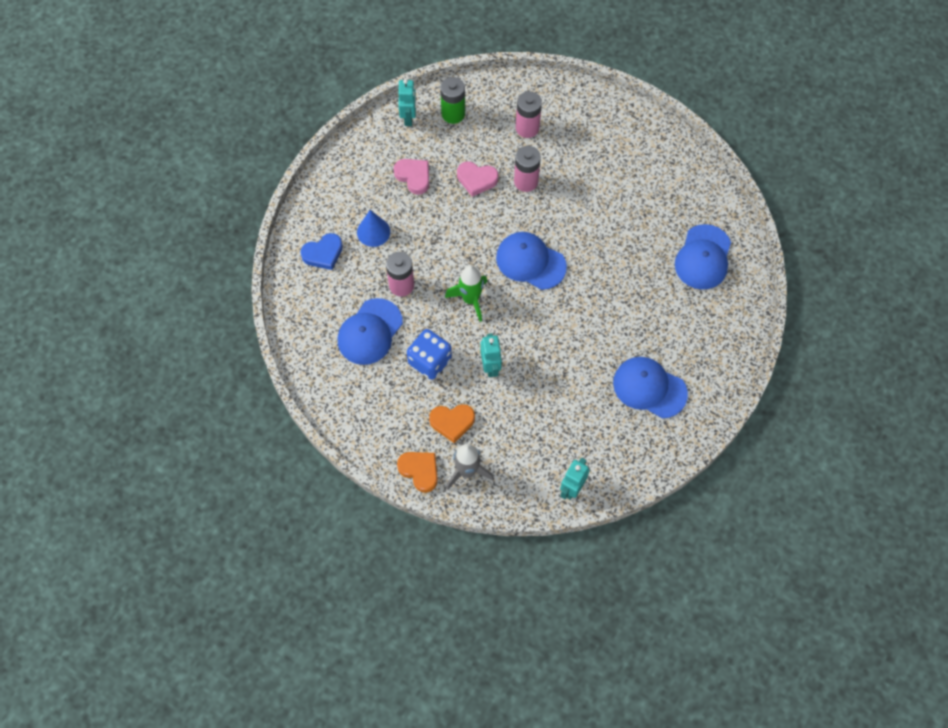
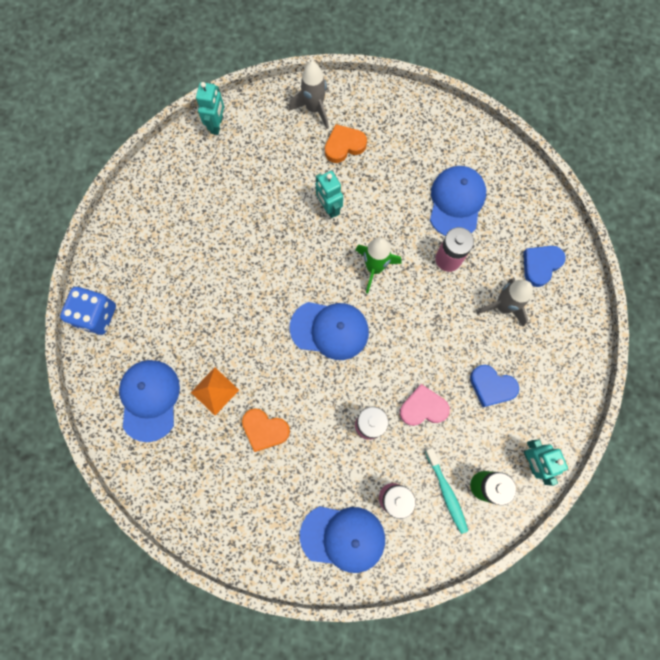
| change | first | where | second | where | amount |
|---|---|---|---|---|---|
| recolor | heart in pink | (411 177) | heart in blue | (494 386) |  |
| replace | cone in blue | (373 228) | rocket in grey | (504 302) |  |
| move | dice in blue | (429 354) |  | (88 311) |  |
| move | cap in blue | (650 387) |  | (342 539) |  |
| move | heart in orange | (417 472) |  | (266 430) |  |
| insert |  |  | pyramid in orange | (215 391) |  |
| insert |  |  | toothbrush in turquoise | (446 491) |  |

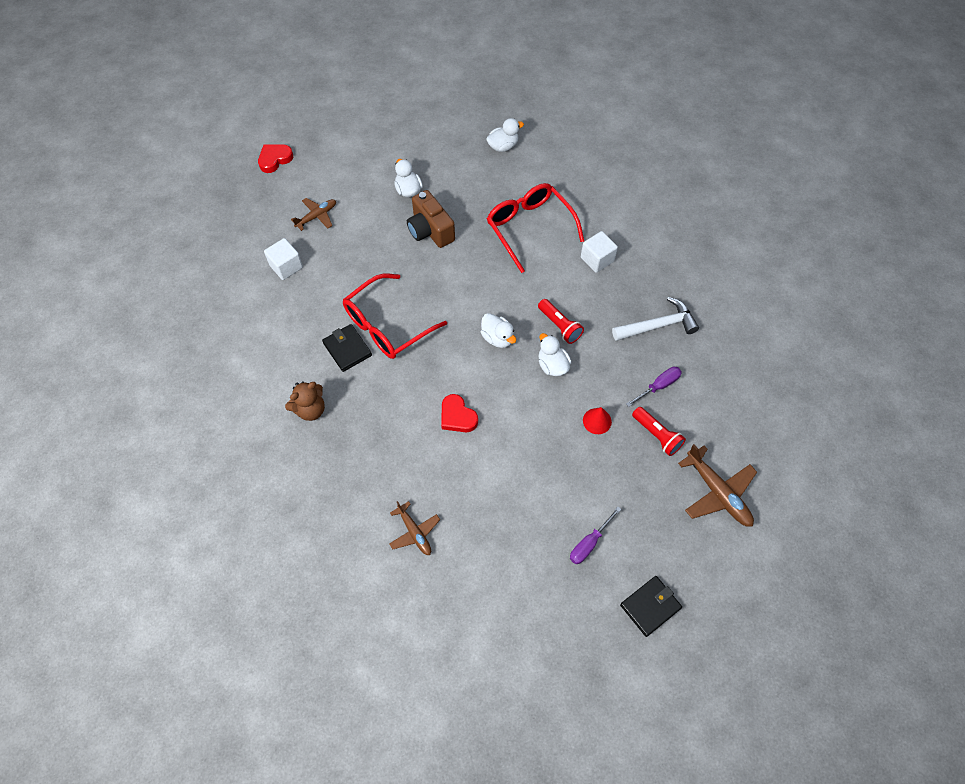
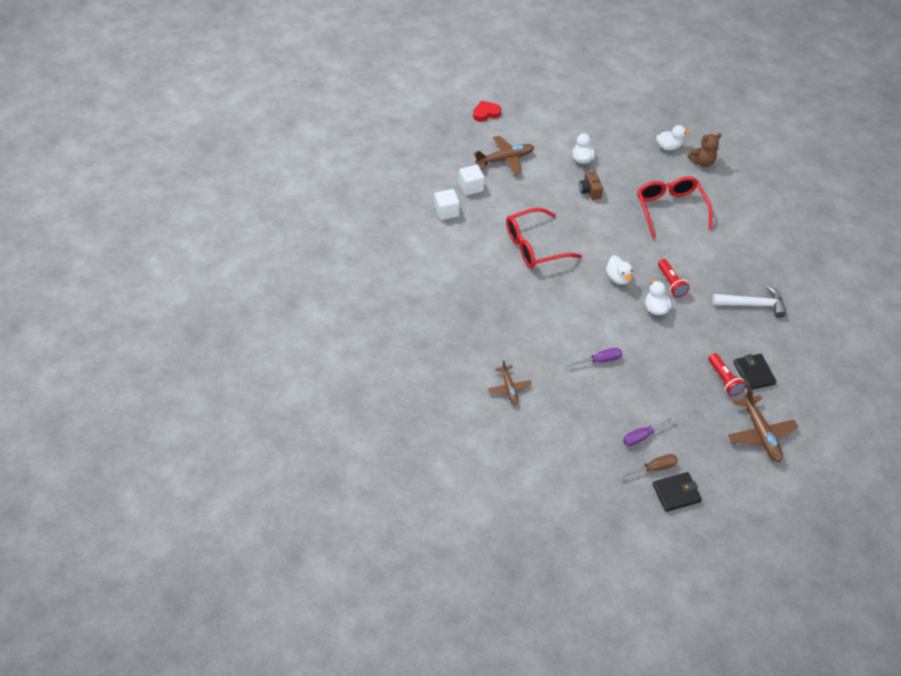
| change | first | where | second | where | amount |
|---|---|---|---|---|---|
| resize | camera in brown | (431 219) |  | (591 185) | x0.65 |
| resize | plane in brown | (313 214) |  | (504 155) | x1.58 |
| move | cube in white | (599 252) |  | (446 204) |  |
| move | wallet in black | (347 348) |  | (755 372) |  |
| move | screwdriver in purple | (654 387) |  | (594 357) |  |
| move | teddy bear in brown | (305 401) |  | (704 150) |  |
| delete | heart in red | (459 413) |  |  |  |
| delete | cone in red | (597 420) |  |  |  |
| insert |  |  | screwdriver in brown | (648 466) |  |

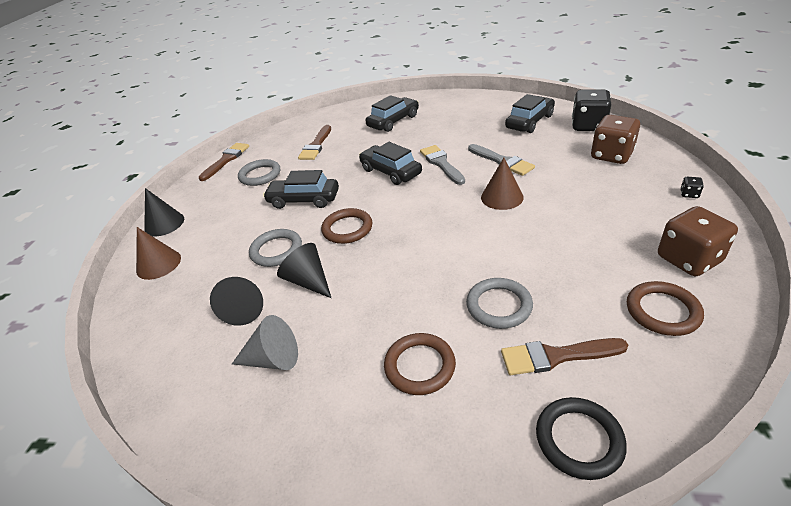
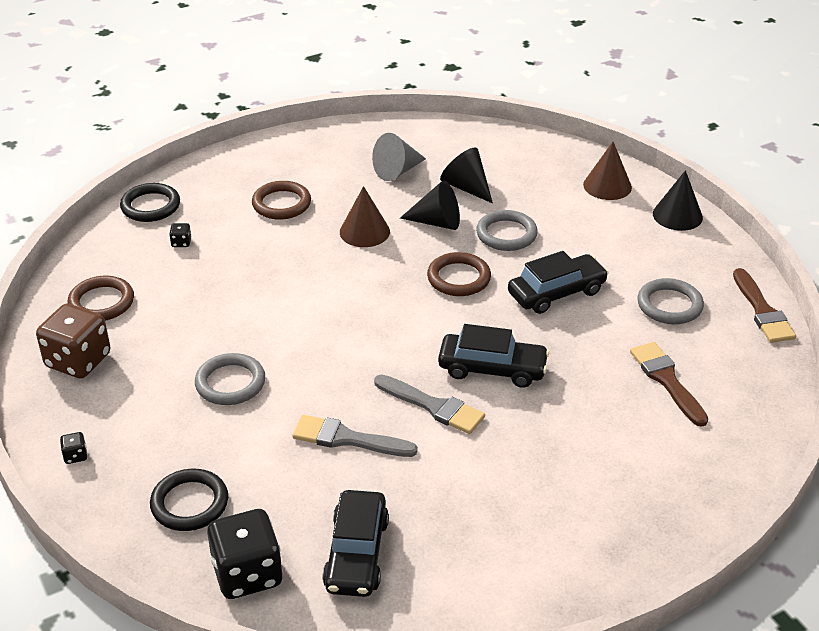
| change | first | where | second | where | amount |
|---|---|---|---|---|---|
| delete | car in black | (392 113) |  |  |  |
| replace | dice in brown | (615 139) | ring in black | (189 500) |  |
| move | cone in brown | (502 184) |  | (365 216) |  |
| move | ring in grey | (499 303) |  | (230 379) |  |
| replace | brush in brown | (564 356) | dice in black | (180 235) |  |

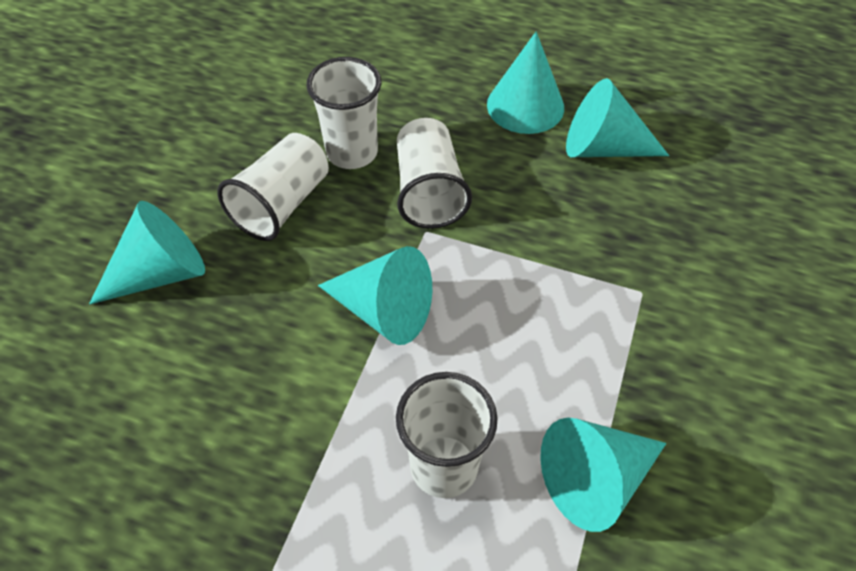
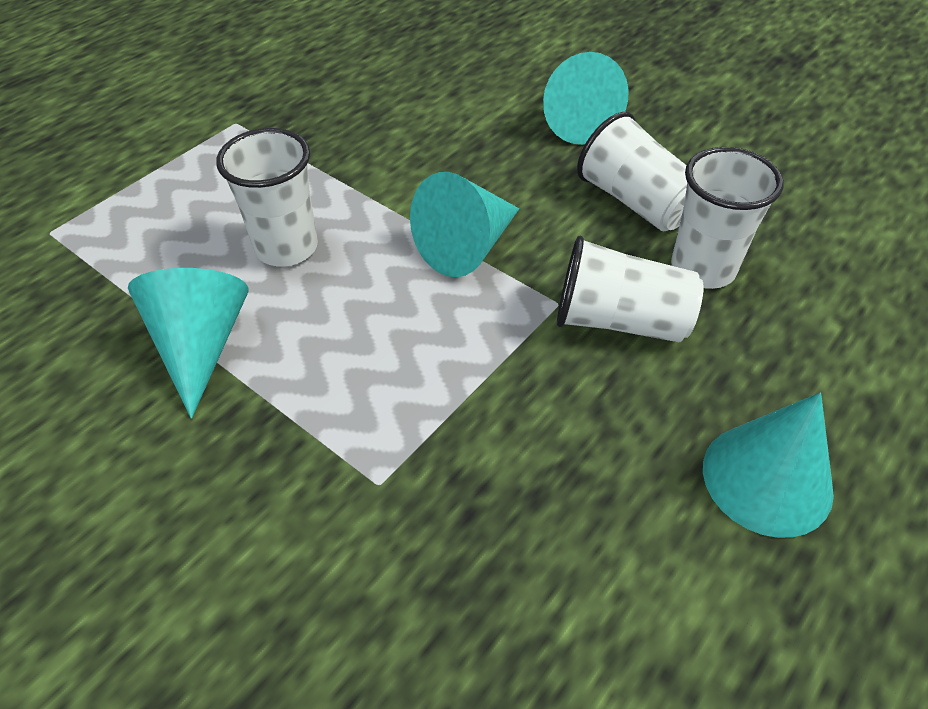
| change | first | where | second | where | amount |
|---|---|---|---|---|---|
| delete | cone in turquoise | (617 117) |  |  |  |

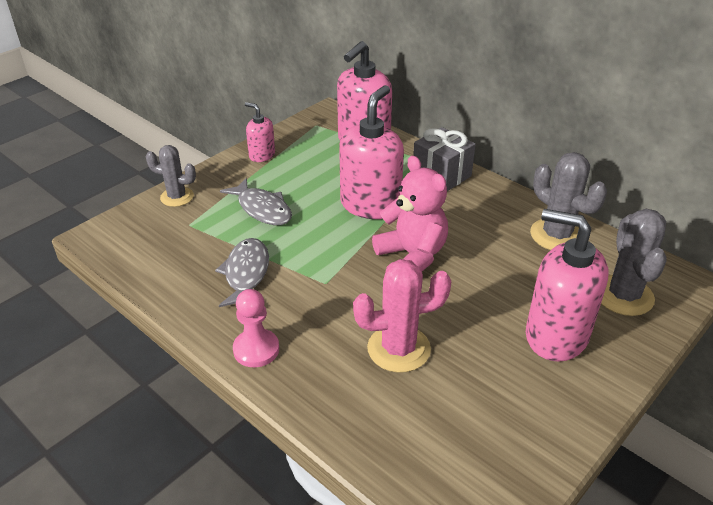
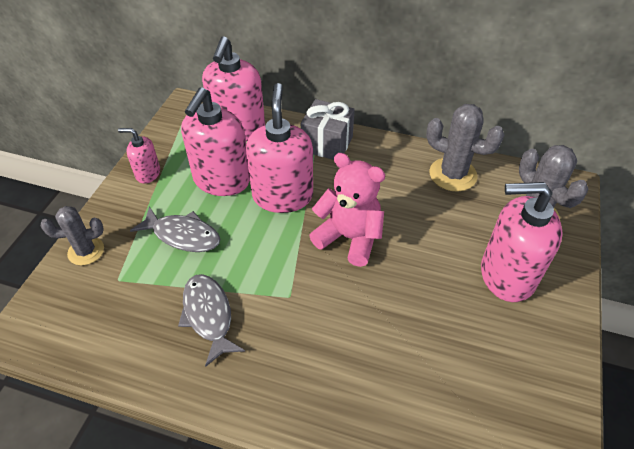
| change | first | where | second | where | amount |
|---|---|---|---|---|---|
| delete | cactus in pink | (402 316) |  |  |  |
| delete | pawn in pink | (256 328) |  |  |  |
| insert |  |  | soap dispenser in pink | (215 141) |  |

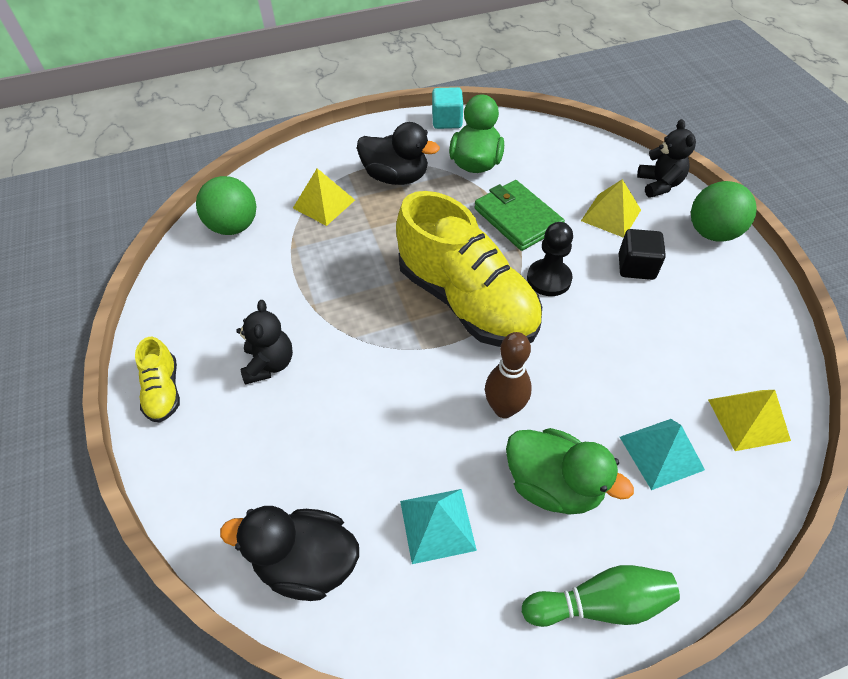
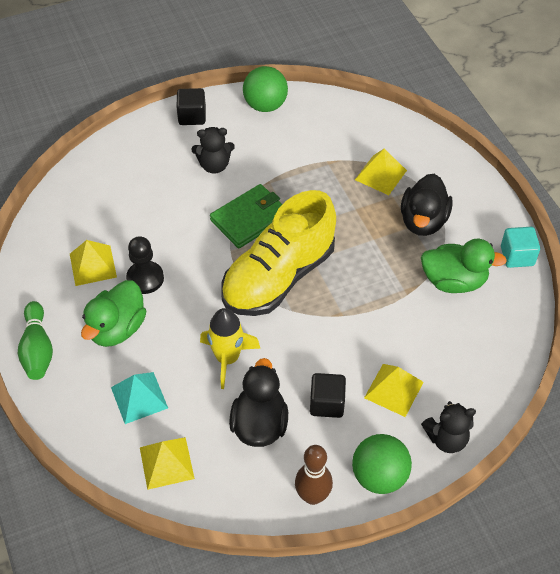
| change | first | where | second | where | amount |
|---|---|---|---|---|---|
| move | ball in green | (226 205) |  | (265 89) |  |
| move | wallet in green | (519 215) |  | (246 216) |  |
| move | pawn in black | (550 259) |  | (145 265) |  |
| move | bowling pin in brown | (508 375) |  | (314 475) |  |
| replace | shoe in yellow | (157 380) | cube in black | (191 106) |  |
| recolor | pyramid in turquoise | (438 526) | pyramid in yellow | (93 263) |  |
| move | duck in black | (289 553) |  | (258 402) |  |
| insert |  |  | rocket in yellow | (230 348) |  |

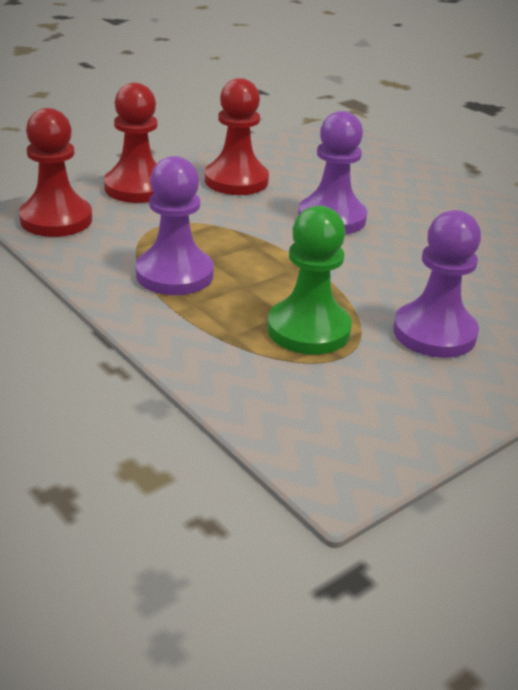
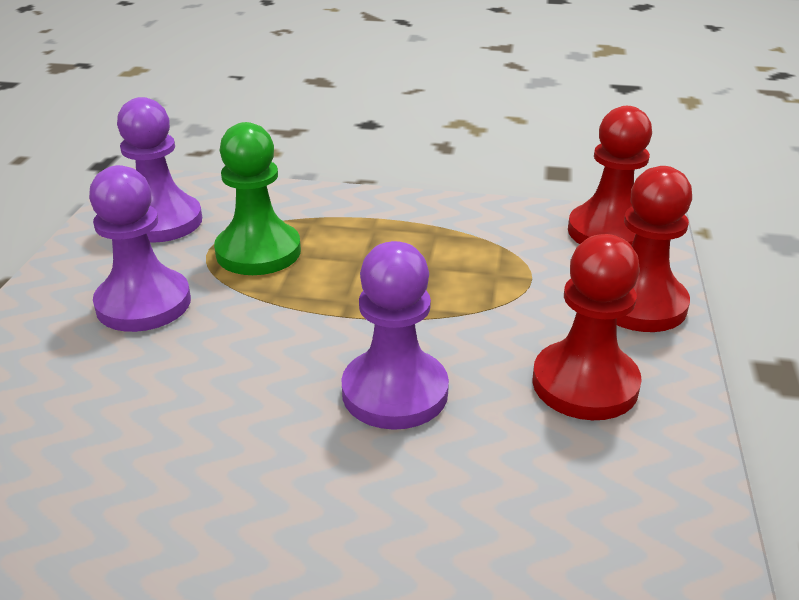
| change | first | where | second | where | amount |
|---|---|---|---|---|---|
| move | pawn in purple | (175 225) |  | (159 170) |  |

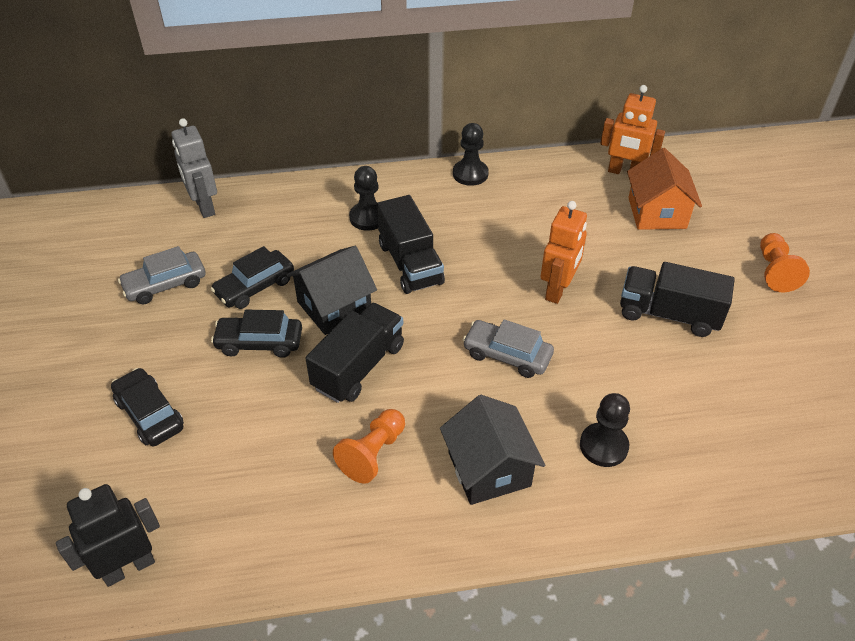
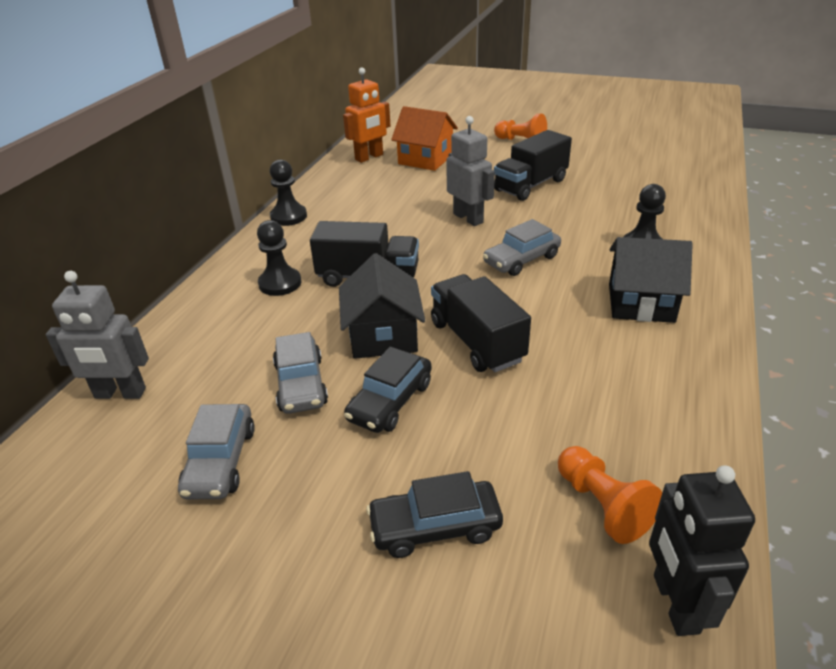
| change | first | where | second | where | amount |
|---|---|---|---|---|---|
| recolor | robot in orange | (564 252) | robot in grey | (470 171) |  |
| recolor | car in black | (252 277) | car in grey | (300 373) |  |
| move | pawn in orange | (369 446) |  | (610 495) |  |

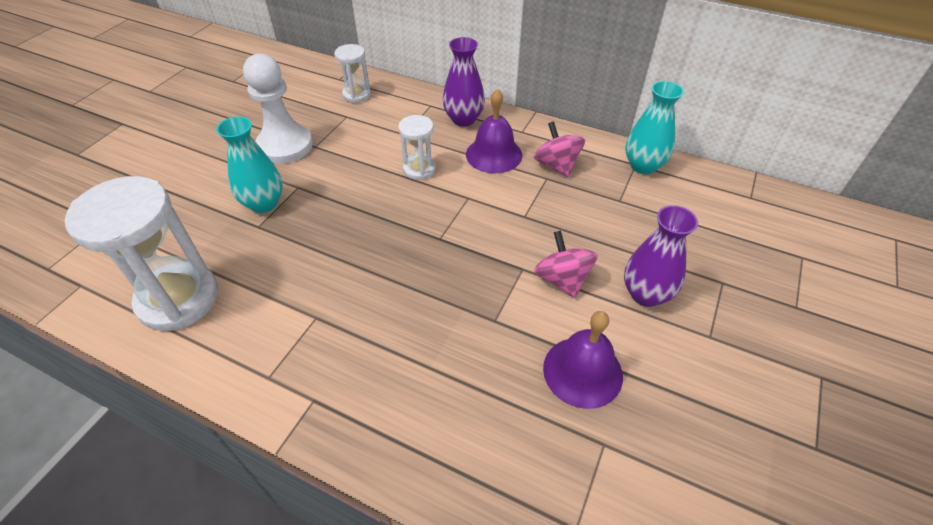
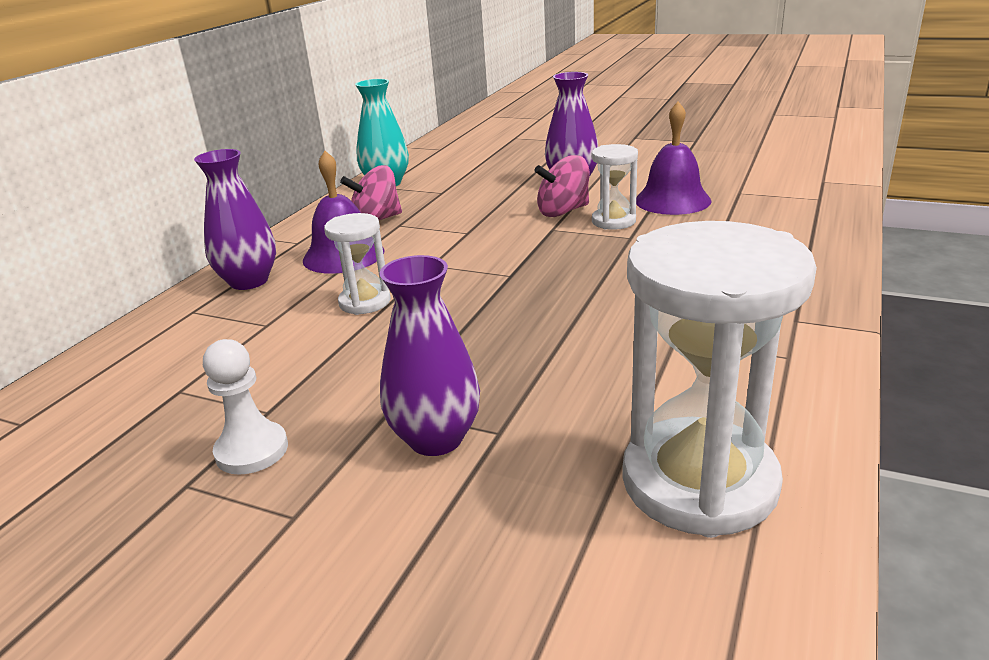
| change | first | where | second | where | amount |
|---|---|---|---|---|---|
| move | hourglass in white | (352 73) |  | (615 187) |  |
| resize | pawn in white | (278 108) |  | (245 407) | x0.59 |
| recolor | vase in turquoise | (249 165) | vase in purple | (430 355) |  |

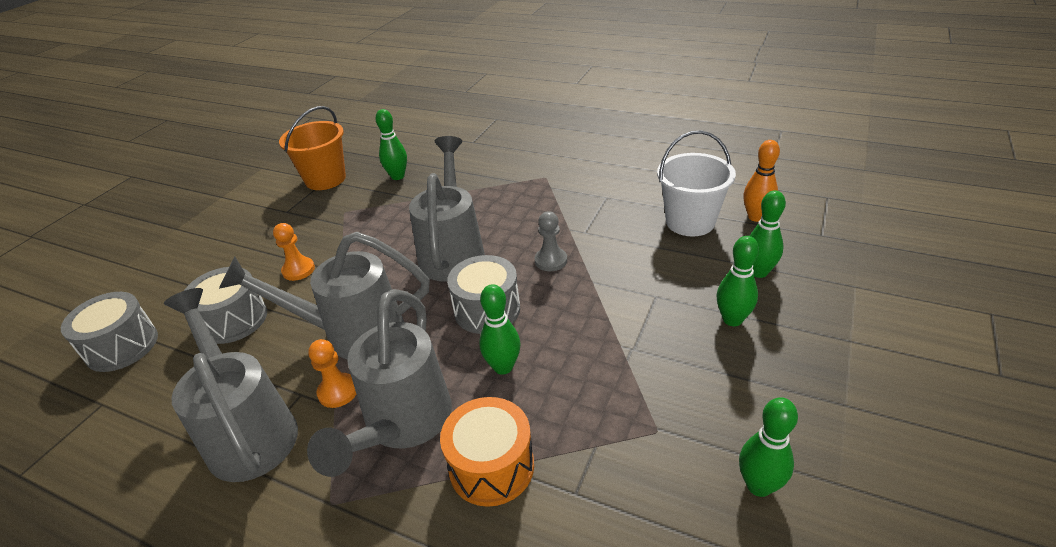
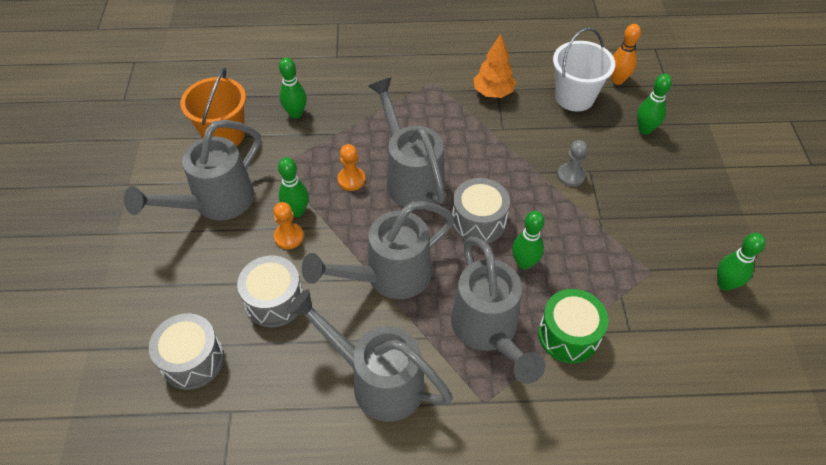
| change | first | where | second | where | amount |
|---|---|---|---|---|---|
| move | pawn in grey | (551 241) |  | (572 163) |  |
| move | bowling pin in green | (737 281) |  | (293 187) |  |
| move | pawn in orange | (332 373) |  | (351 167) |  |
| recolor | drum in orange | (487 452) | drum in green | (573 326) |  |
| insert |  |  | tree in orange | (494 66) |  |
| insert |  |  | watering can in grey | (192 170) |  |

